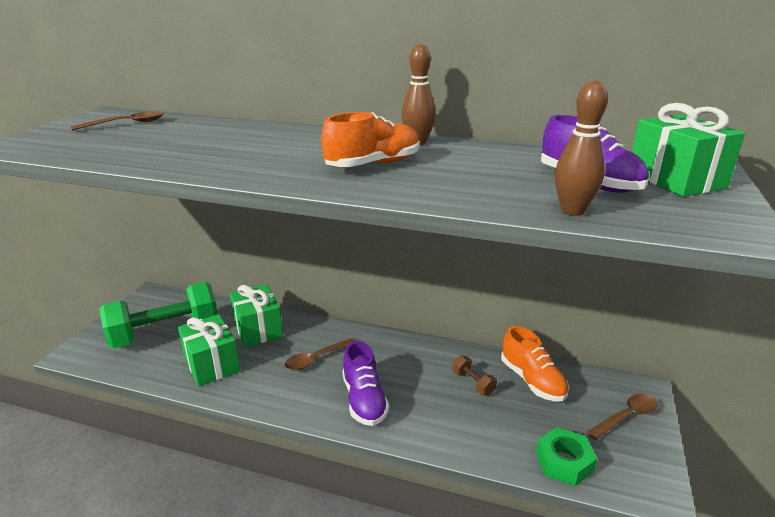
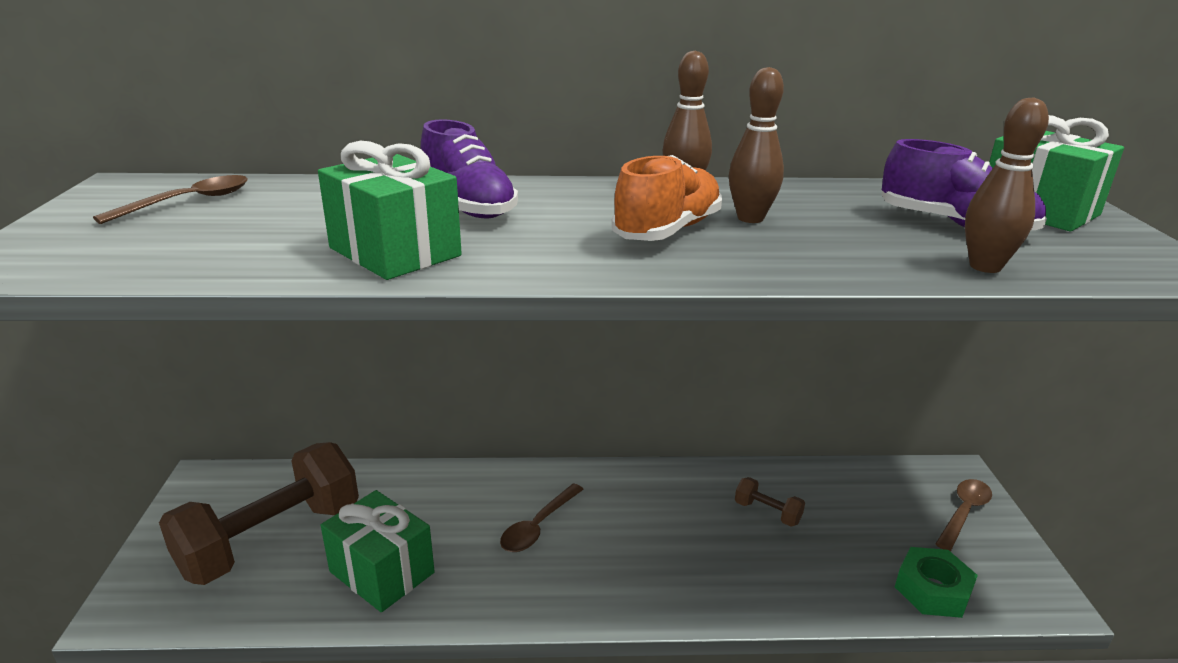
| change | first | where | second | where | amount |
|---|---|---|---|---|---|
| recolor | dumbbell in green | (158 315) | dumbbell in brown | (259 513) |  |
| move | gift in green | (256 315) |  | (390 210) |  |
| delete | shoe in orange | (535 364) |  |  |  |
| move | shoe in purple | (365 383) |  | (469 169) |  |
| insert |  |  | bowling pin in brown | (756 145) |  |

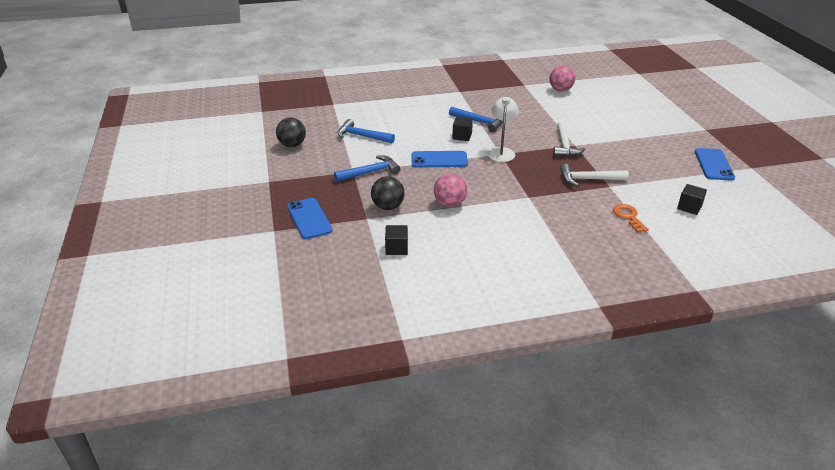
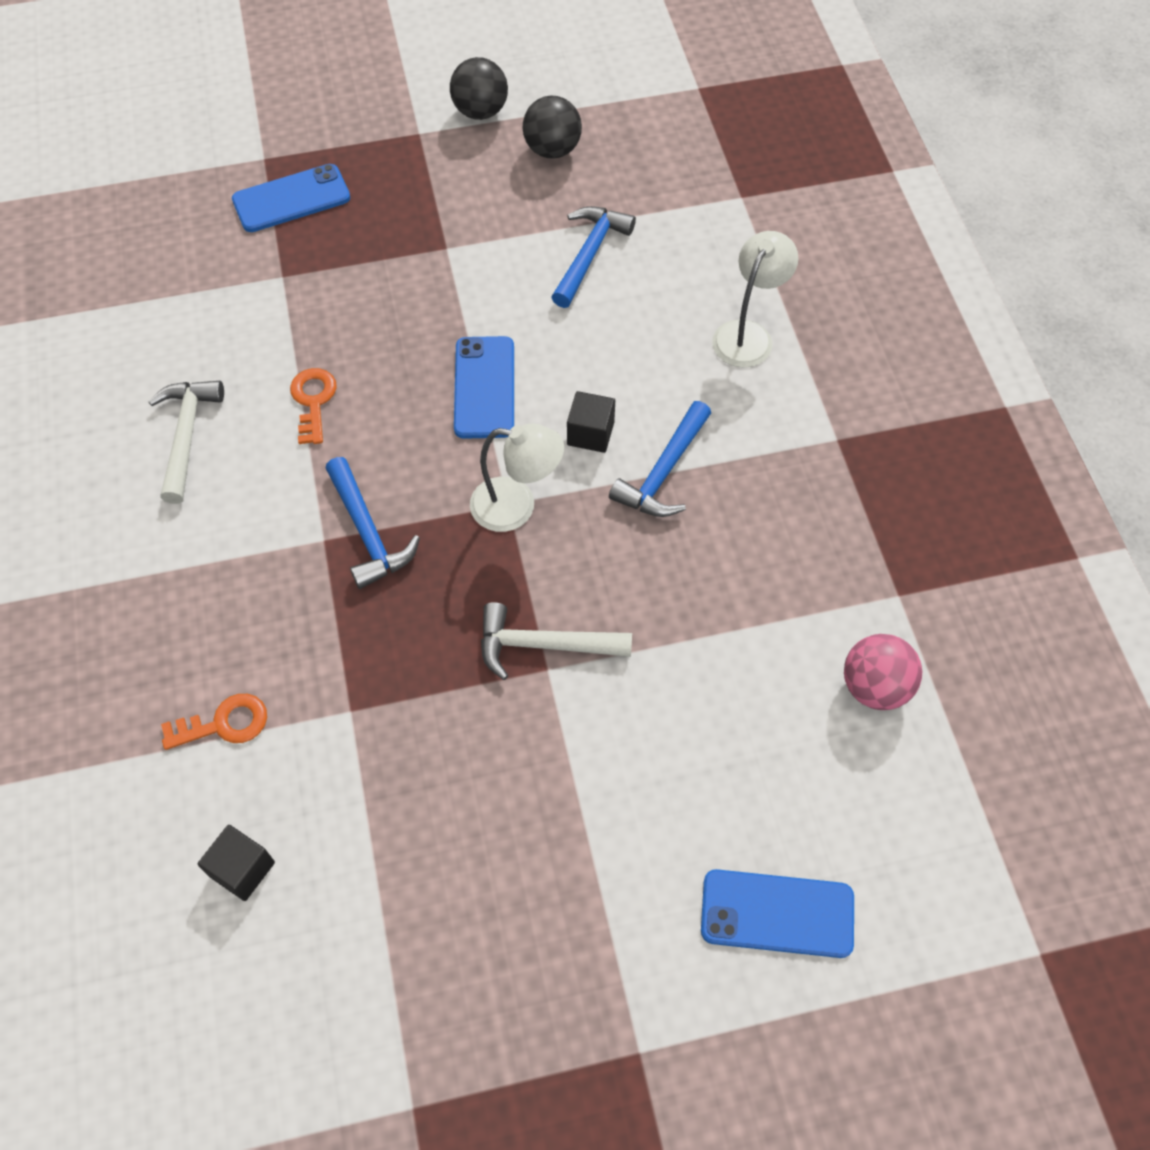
| change | first | where | second | where | amount |
|---|---|---|---|---|---|
| move | phone in blue | (715 164) |  | (777 913) |  |
| move | hammer in blue | (367 168) |  | (372 523) |  |
| move | hammer in white | (594 175) |  | (186 442) |  |
| replace | ball in pink | (450 190) | key in orange | (313 406) |  |
| move | ball in black | (388 193) |  | (479 88) |  |
| delete | cube in black | (396 240) |  |  |  |
| insert |  |  | lamp in white | (755 299) |  |

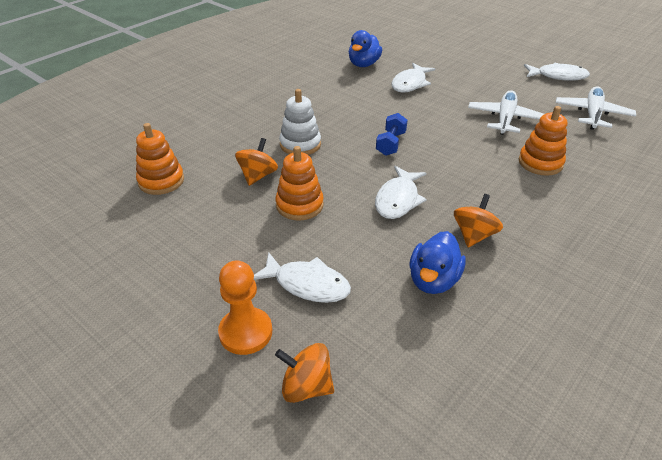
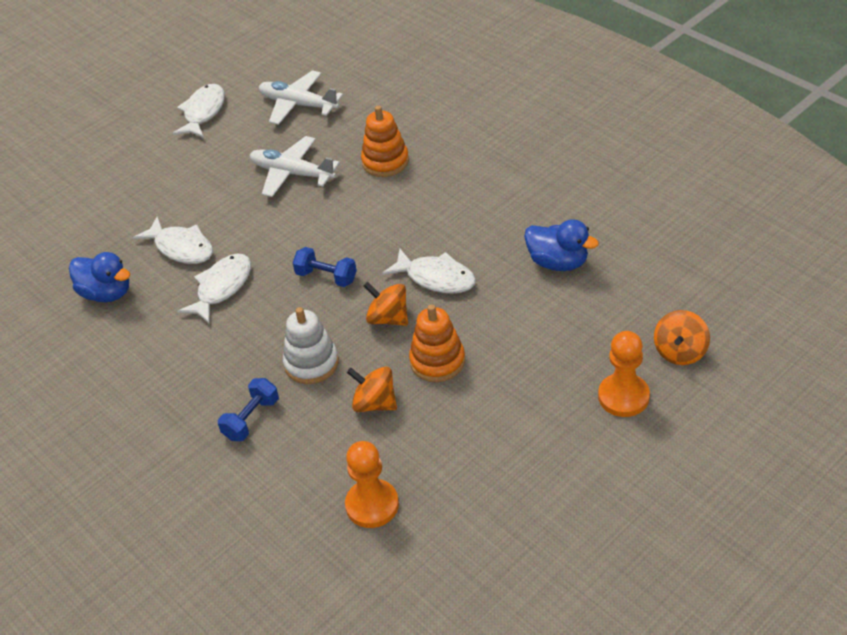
| change | first | where | second | where | amount |
|---|---|---|---|---|---|
| replace | stacking toy in orange | (160 159) | pawn in orange | (372 484) |  |
| move | spinning top in orange | (478 221) |  | (386 304) |  |
| move | fish in white | (302 277) |  | (214 289) |  |
| insert |  |  | dumbbell in blue | (248 409) |  |

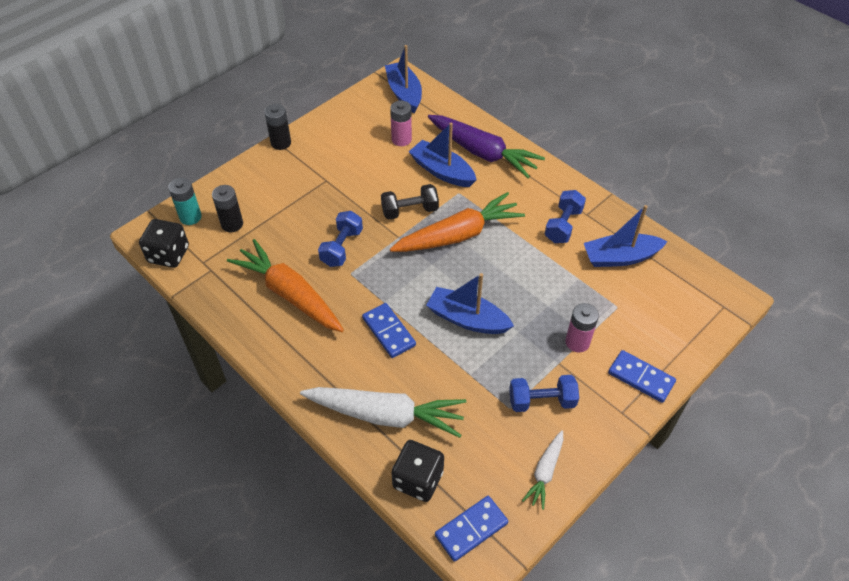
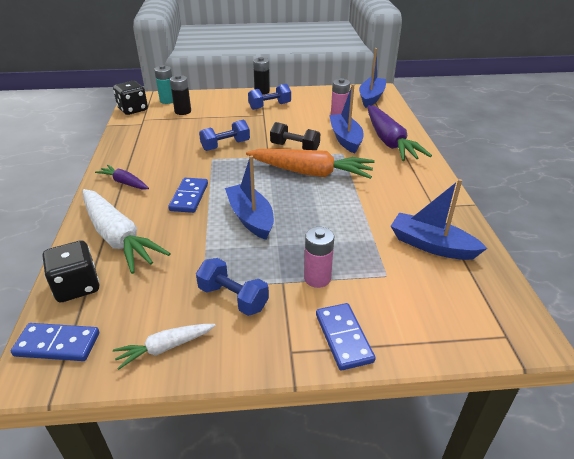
| change | first | where | second | where | amount |
|---|---|---|---|---|---|
| move | dumbbell in blue | (565 216) |  | (269 97) |  |
| delete | carrot in orange | (285 285) |  |  |  |
| insert |  |  | carrot in purple | (122 177) |  |

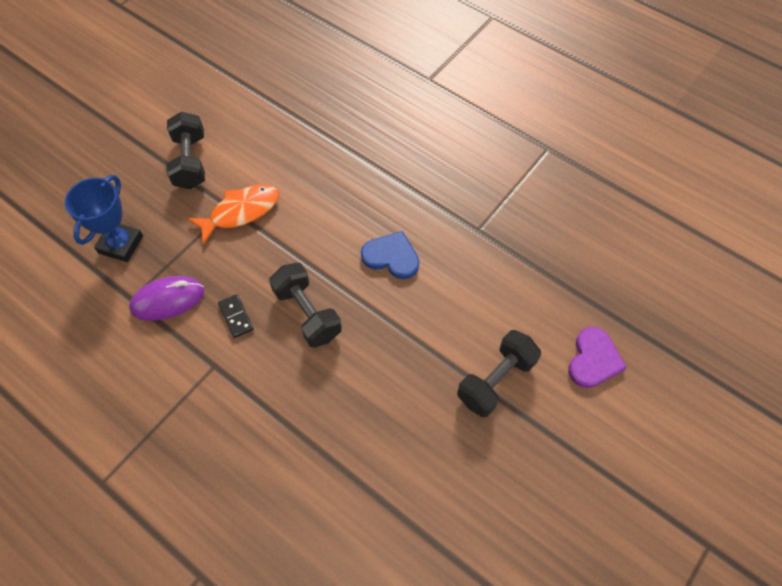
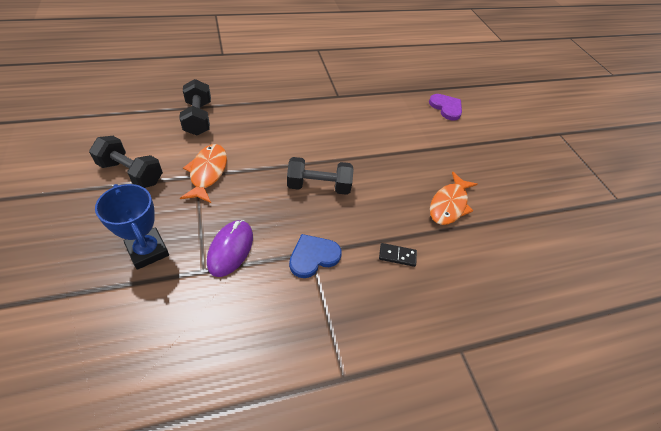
| change | first | where | second | where | amount |
|---|---|---|---|---|---|
| move | heart in blue | (390 255) |  | (315 256) |  |
| move | domino in black | (236 316) |  | (398 255) |  |
| move | dumbbell in black | (499 373) |  | (195 107) |  |
| insert |  |  | fish in orange | (454 198) |  |

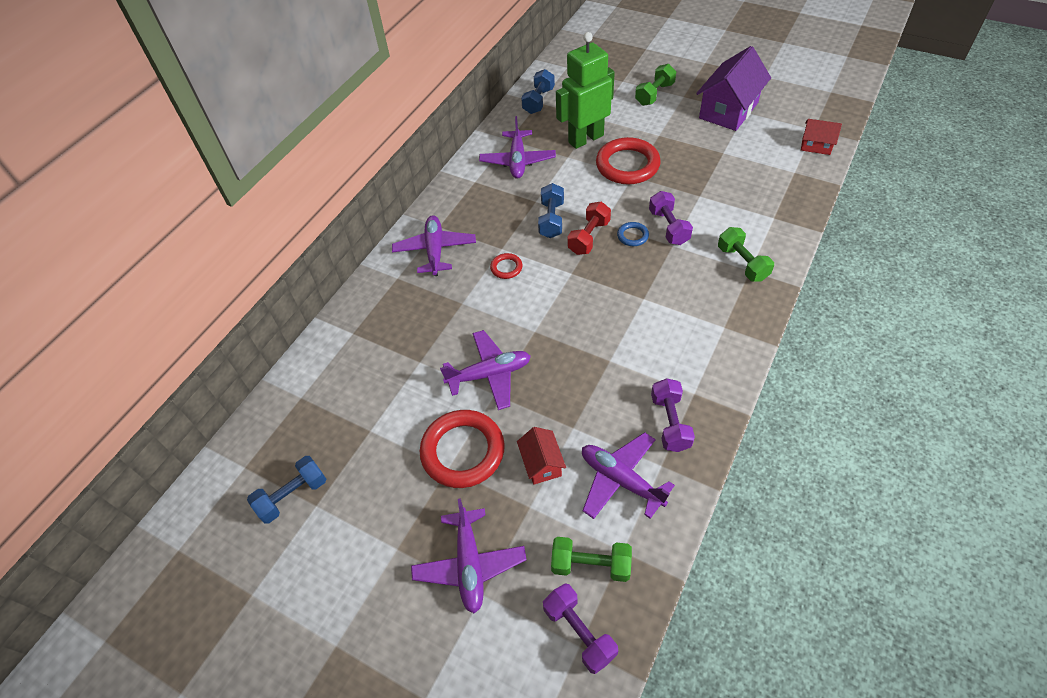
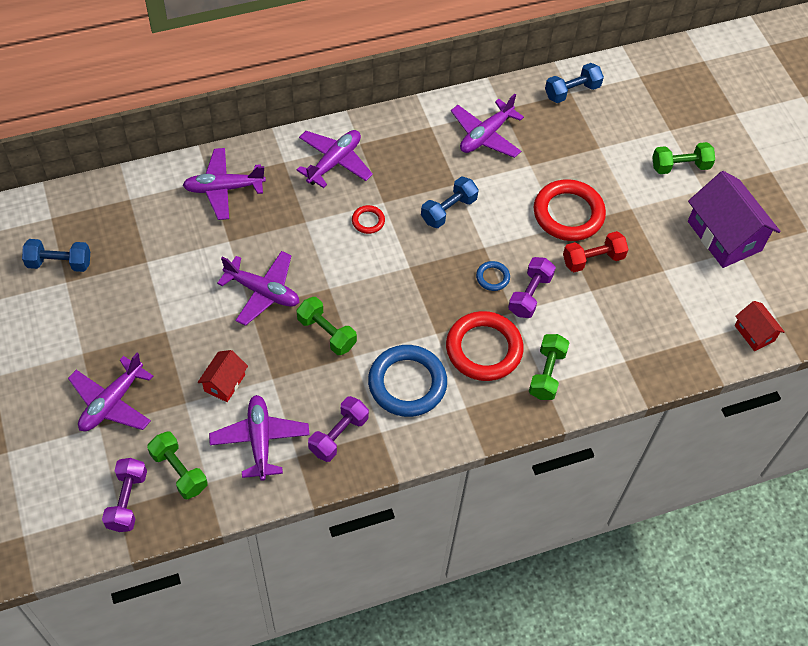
| change | first | where | second | where | amount |
|---|---|---|---|---|---|
| delete | robot in green | (585 90) |  |  |  |
| rotate | house in purple | (733 88) |  | (734 219) | 75 degrees clockwise |
| move | dumbbell in red | (589 228) |  | (596 251) |  |
| move | ring in red | (462 449) |  | (485 346) |  |
| insert |  |  | plane in purple | (224 184) |  |
| insert |  |  | dumbbell in green | (326 326) |  |
| insert |  |  | ring in blue | (407 381) |  |

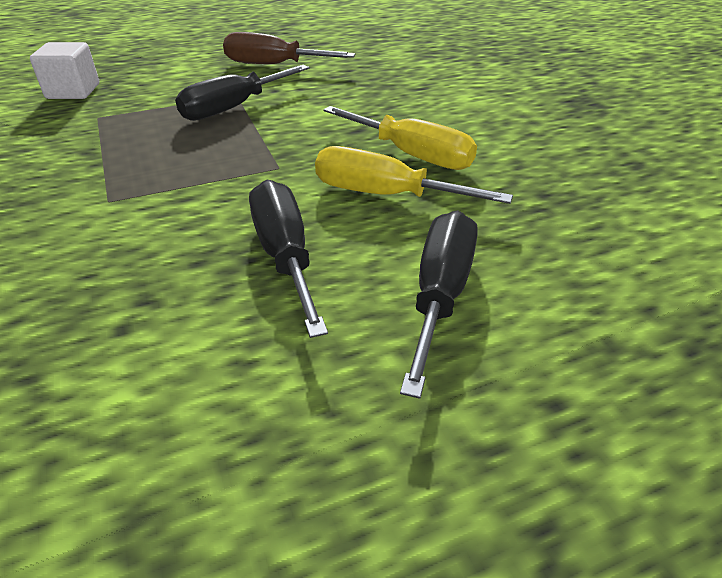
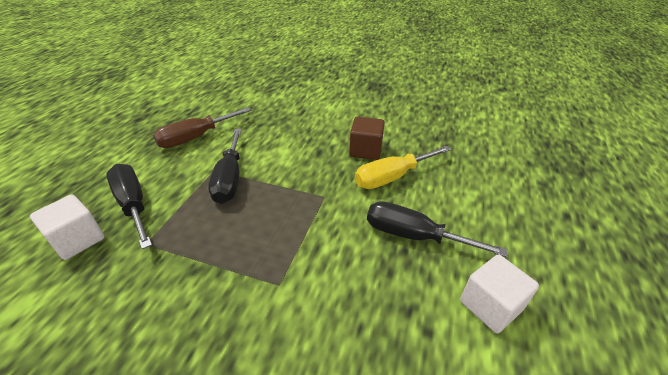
| change | first | where | second | where | amount |
|---|---|---|---|---|---|
| replace | screwdriver in yellow | (400 138) | cube in brown | (367 138) |  |
| move | screwdriver in black | (439 304) |  | (129 206) |  |
| insert |  |  | cube in white | (499 293) |  |

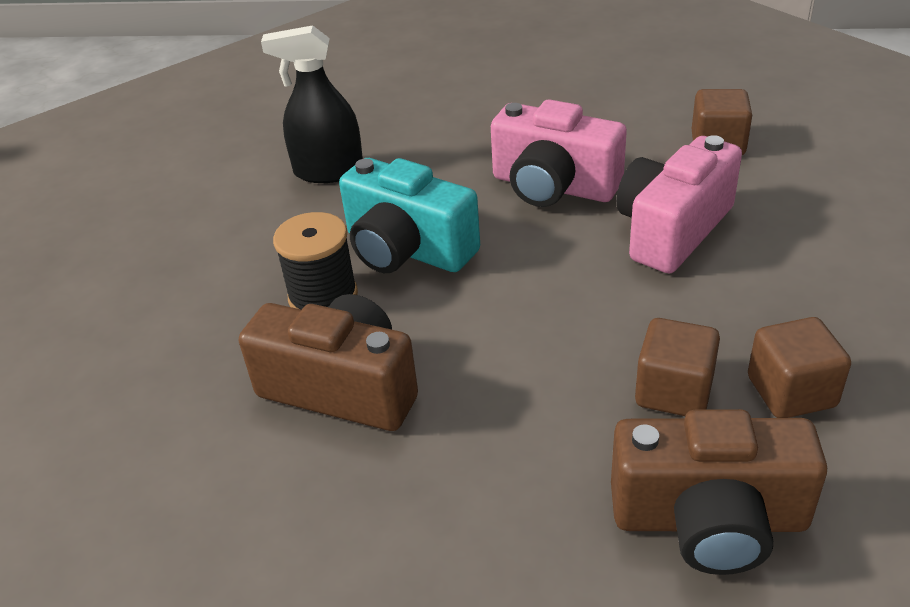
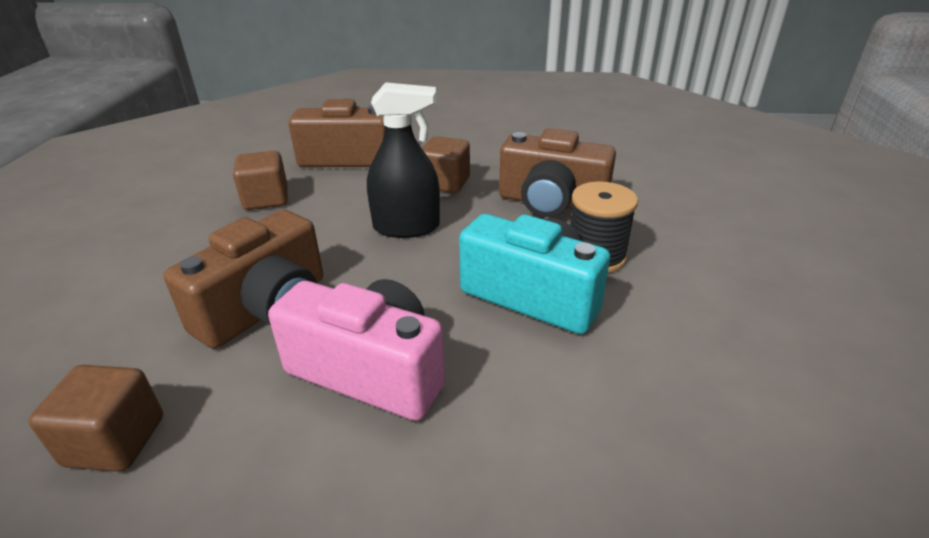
| change | first | where | second | where | amount |
|---|---|---|---|---|---|
| move | spray bottle in black | (312 104) |  | (403 160) |  |
| recolor | camera in pink | (679 204) | camera in brown | (243 279) |  |
| move | cube in brown | (677 367) |  | (446 164) |  |

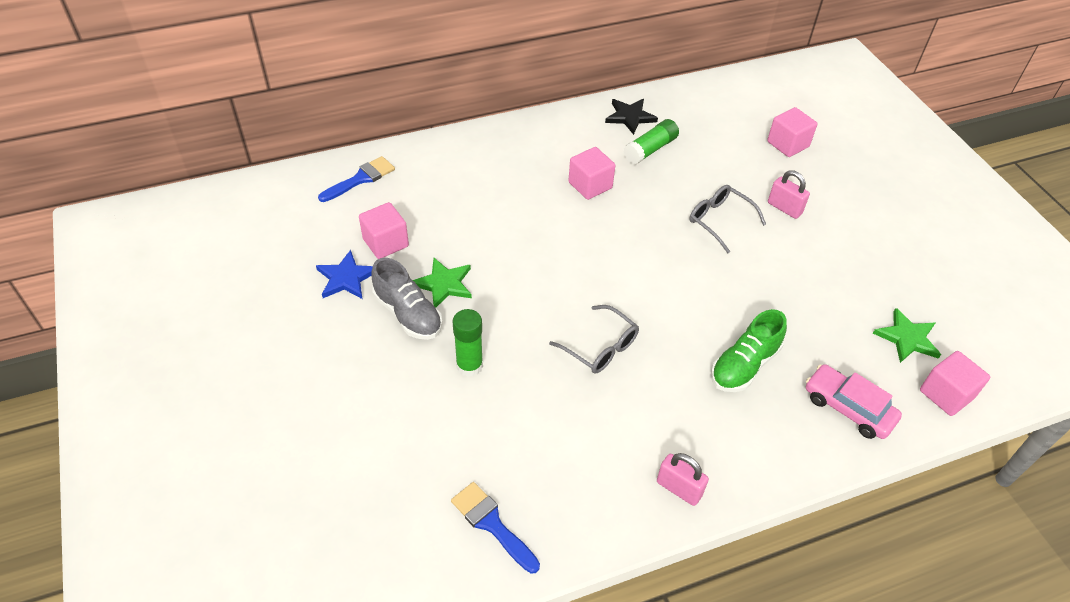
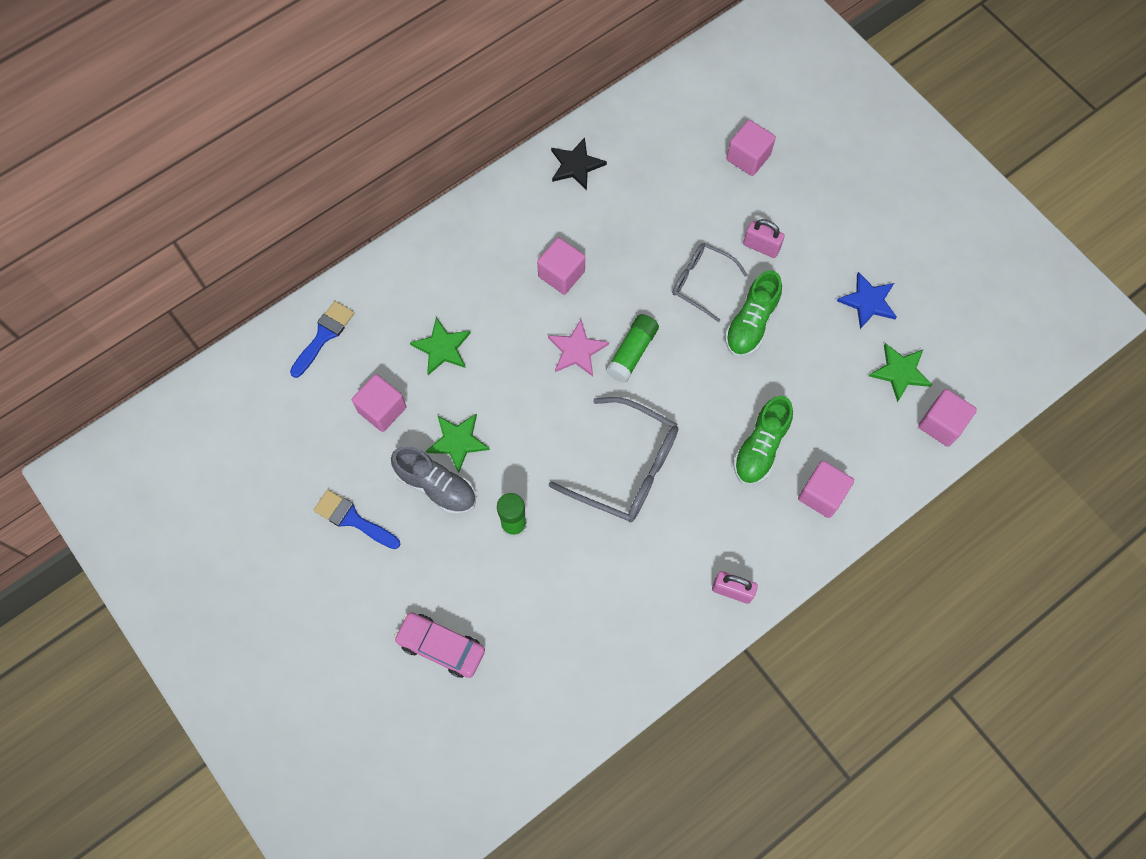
| change | first | where | second | where | amount |
|---|---|---|---|---|---|
| move | glue stick in green | (651 142) |  | (632 348) |  |
| move | star in blue | (344 274) |  | (867 300) |  |
| resize | glasses in grey | (594 339) |  | (613 459) | x1.62 |
| move | car in pink | (854 401) |  | (439 645) |  |
| move | brush in blue | (495 527) |  | (357 519) |  |
| insert |  |  | shoe in green | (753 313) |  |
| insert |  |  | star in green | (440 346) |  |
| insert |  |  | star in pink | (578 348) |  |
| insert |  |  | cube in pink | (826 489) |  |

